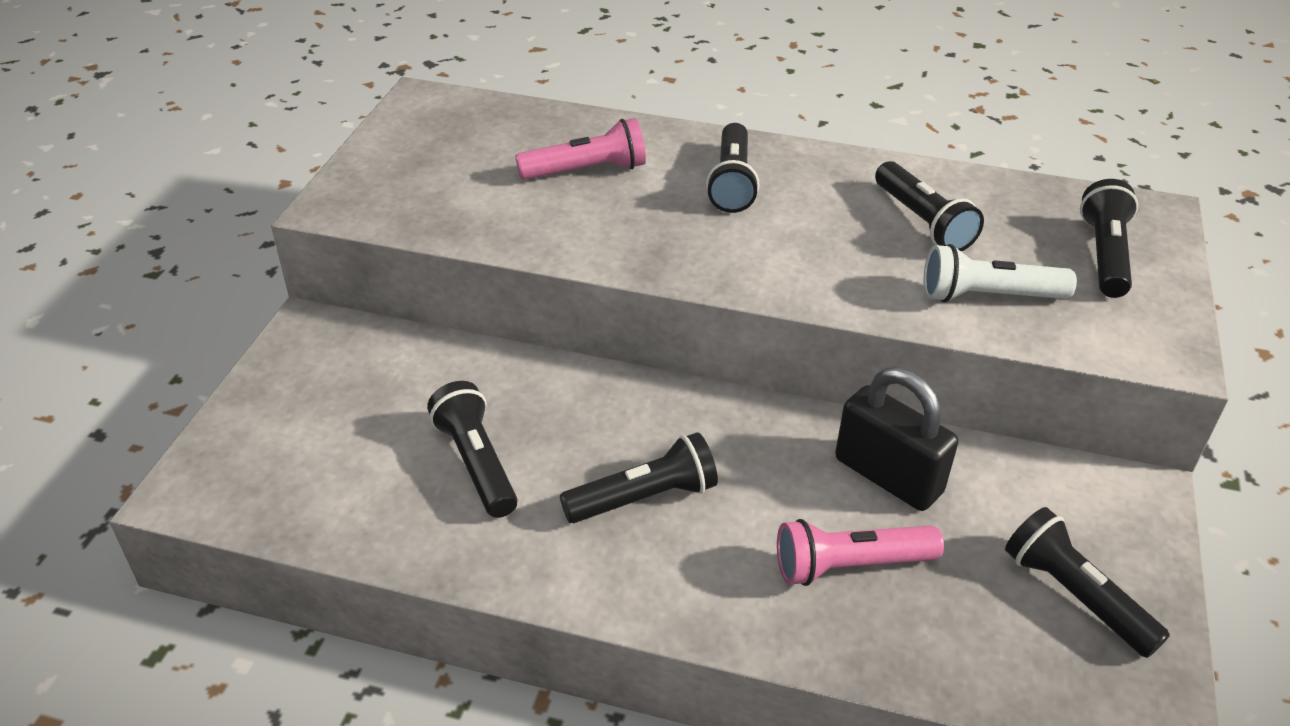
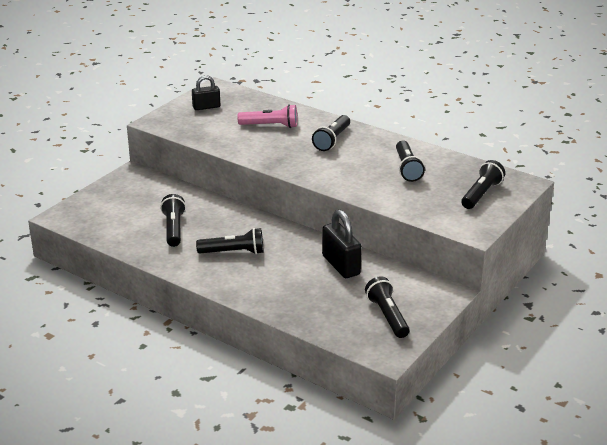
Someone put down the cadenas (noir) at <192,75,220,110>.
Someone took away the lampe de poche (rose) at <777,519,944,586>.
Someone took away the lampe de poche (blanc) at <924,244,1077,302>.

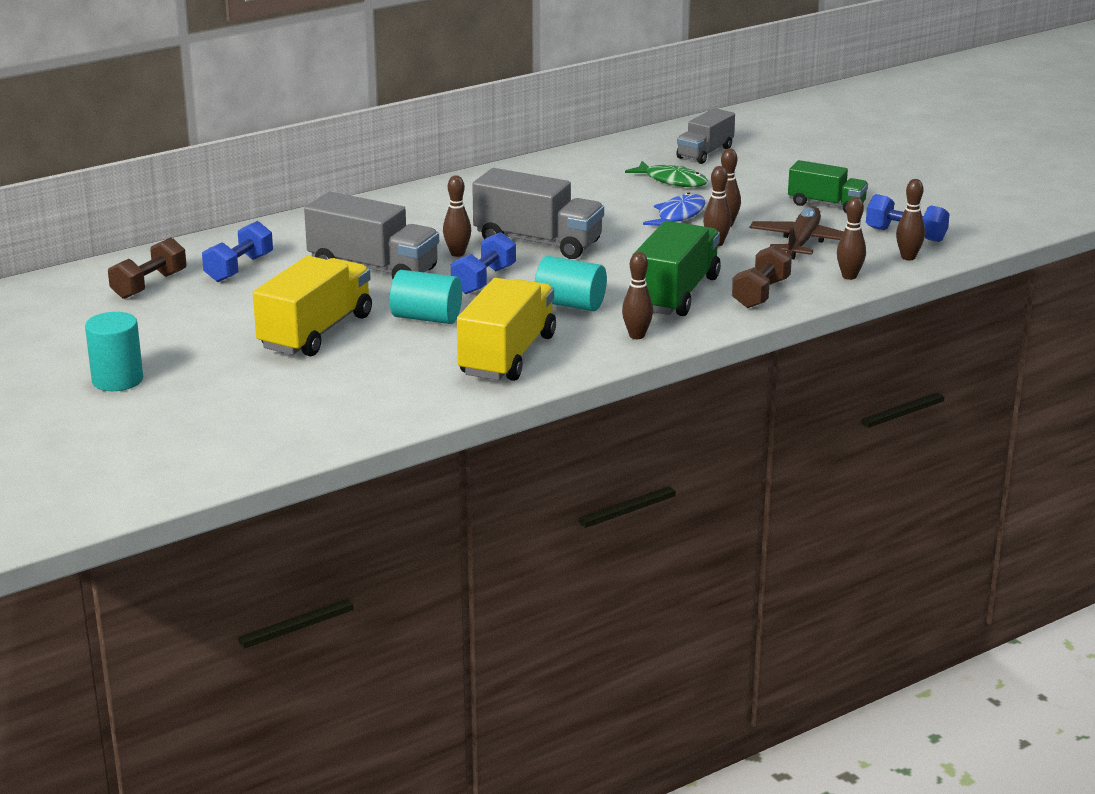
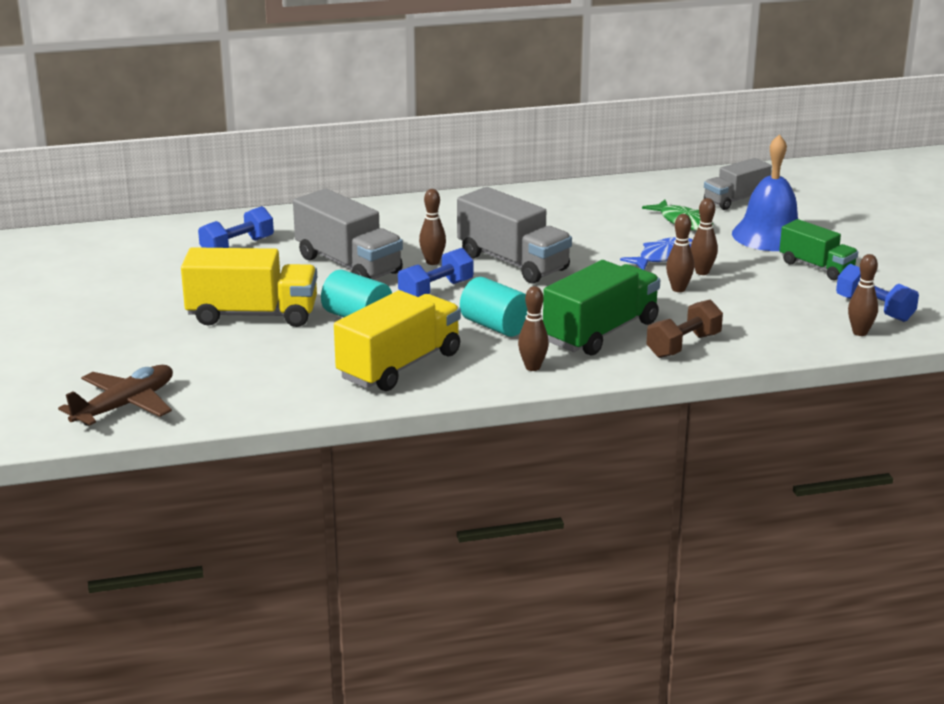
Someone carried the avion (marron) from <749,206,844,259> to <58,365,173,426>.
Someone rotated the camion (jaune) at <253,256,372,356> by 45 degrees clockwise.
Someone put down the cloche (bleu) at <732,134,798,251>.
Someone took away the cylindre (turquoise) at <85,312,143,391>.
Someone took away the haltère (marron) at <108,237,187,299>.
Someone took away the quille (marron) at <837,197,866,280>.

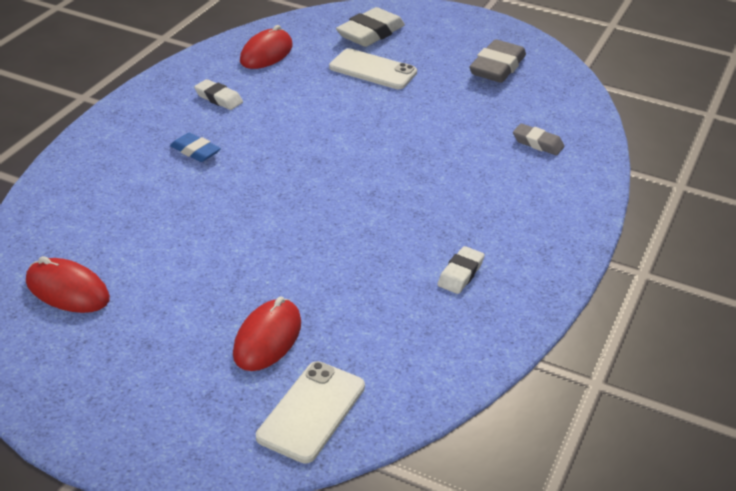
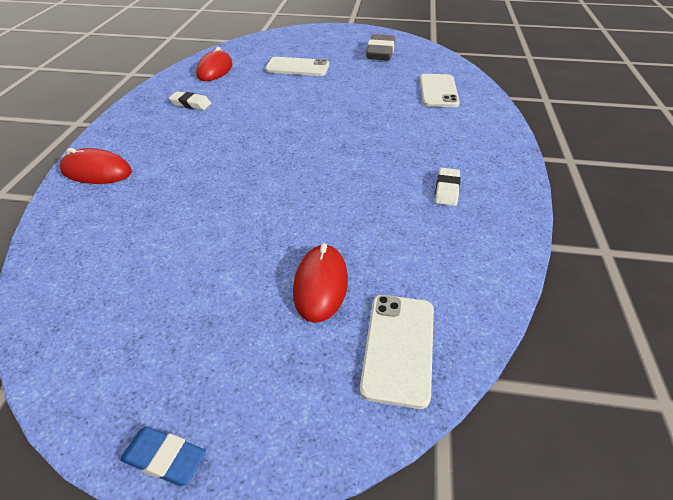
Someone carried the souris (rouge) from <26,256,110,313> to <60,148,132,184>.
Someone carried the gomme (bleu) from <170,133,221,162> to <120,427,206,486>.
Someone swapped the gomme (gris) at <513,124,564,155> for the téléphone (blanc) at <420,74,460,107>.
Someone took away the gomme (blanc) at <336,7,405,47>.

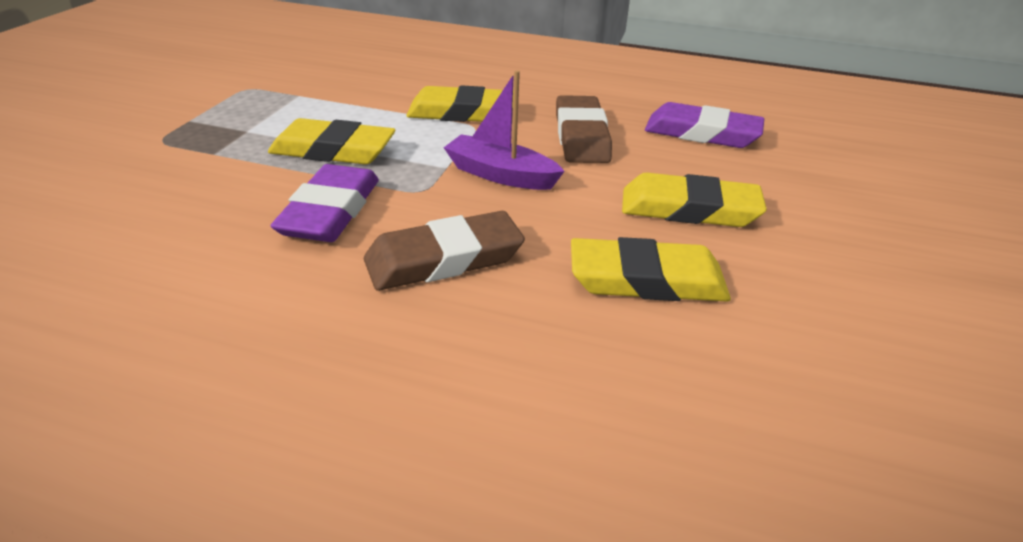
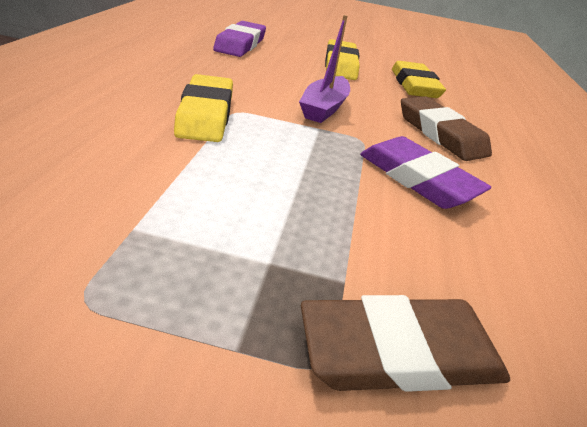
Someone carried the gomme (marron) from <556,95,612,163> to <301,295,510,392>.
Someone rotated the gomme (violet) at <270,164,379,242> by 45 degrees clockwise.
Someone took away the gomme (jaune) at <268,118,396,165>.

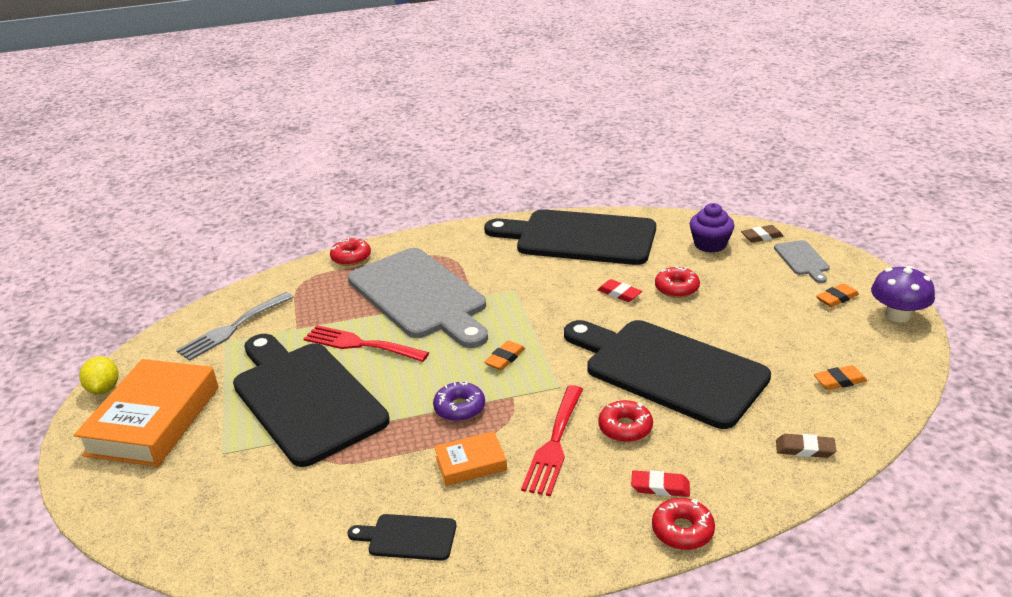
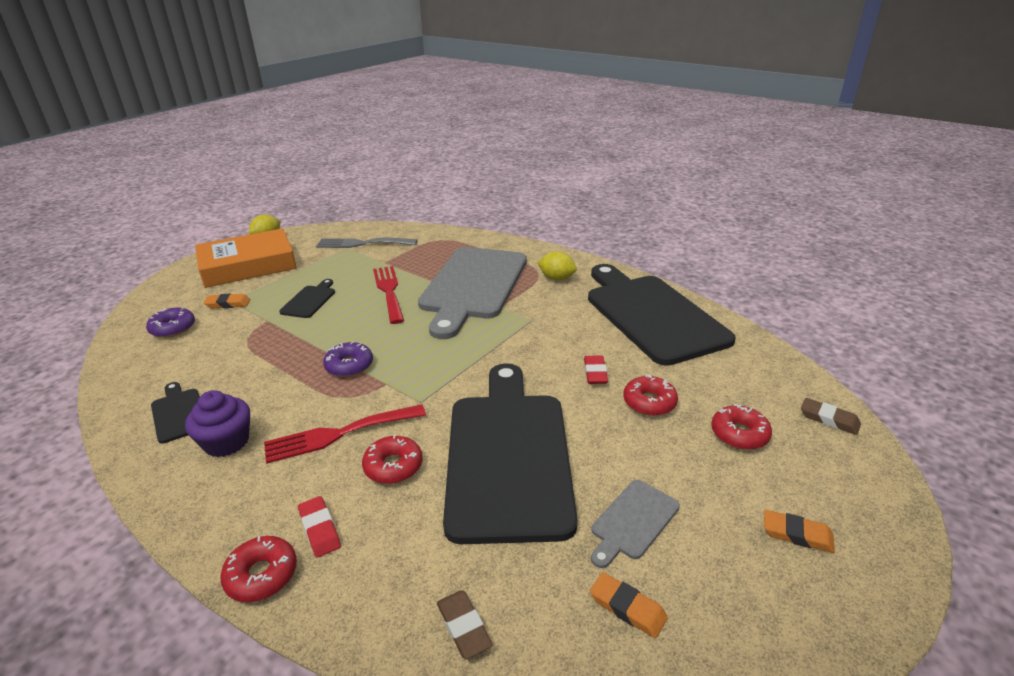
Someone put down the beignet (violet) at <146,308,195,338>.
Someone carried the muffin (violet) from <689,203,734,253> to <185,390,250,457>.
Someone carried the gomme (orange) from <484,341,525,370> to <204,294,250,309>.
Someone scaled the planche à découper (noir) at <233,334,390,467> by 0.42.
Someone put down the citron (jaune) at <537,252,577,280>.
Someone carried the planche à découper (gris) from <774,240,830,283> to <591,480,680,568>.
Someone carried the beignet (rouge) from <330,238,371,266> to <711,404,772,450>.
Someone took away the livre (orange) at <434,431,507,486>.
Someone took away the champignon (violet) at <871,266,935,323>.

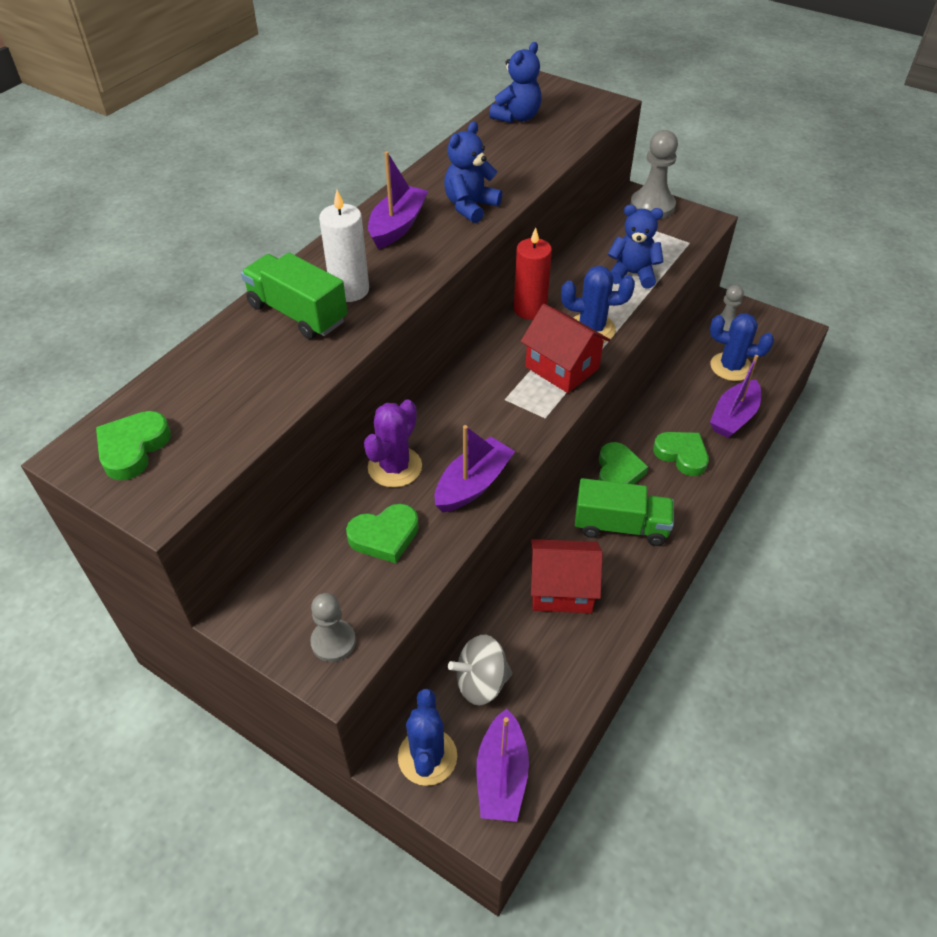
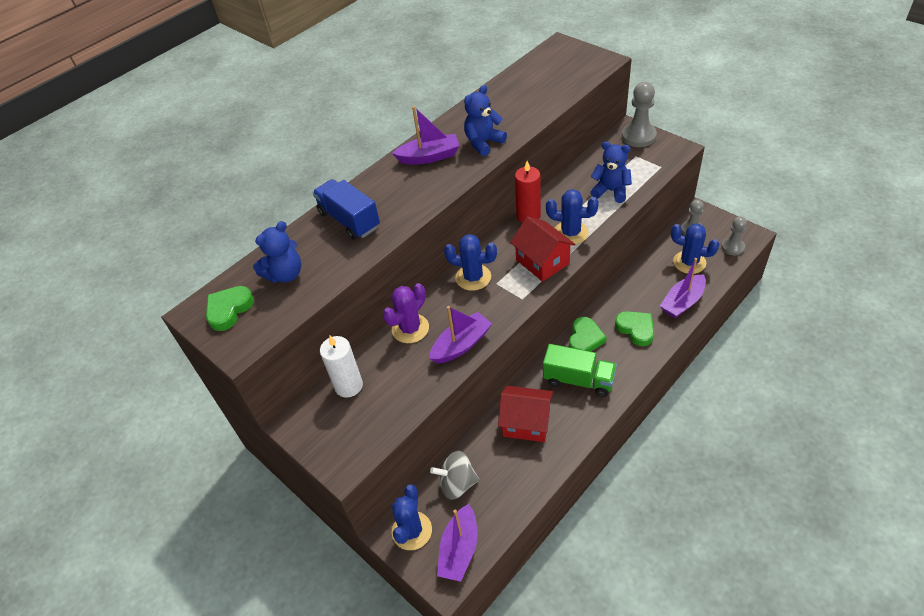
Someone carried the ours en peluche (bleu) from <489,42,542,123> to <253,221,301,283>.
Someone repainted the camion (vert) at <241,253,348,339>, which became the camion (bleu) at <313,179,380,240>.
Someone carried the bougie (blanc) from <319,190,369,302> to <320,335,363,398>.
Someone rotated the bateau (violet) at <368,151,428,249> by 45 degrees clockwise.
Someone put down the cactus (bleu) at <444,234,497,291>.
Someone carried the pion (gris) from <310,593,356,662> to <721,216,747,255>.
Someone took away the cœur (vert) at <346,504,419,563>.

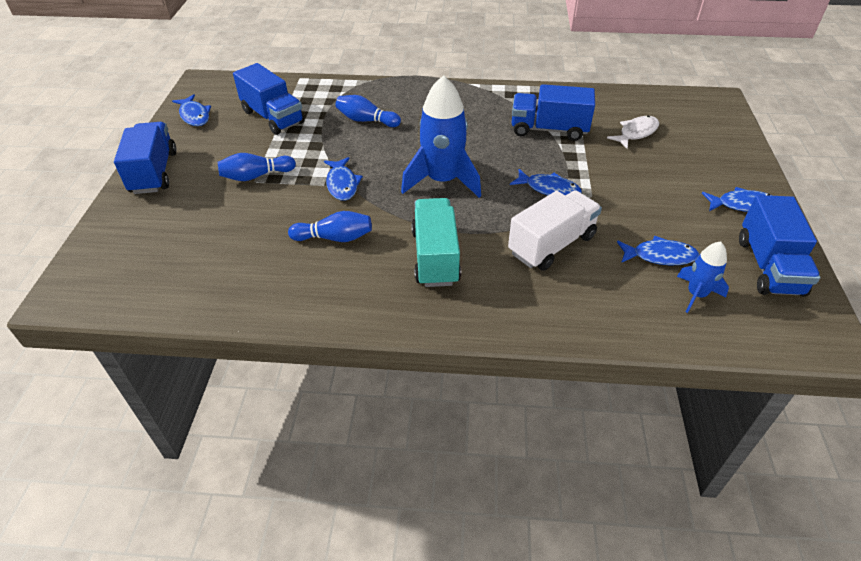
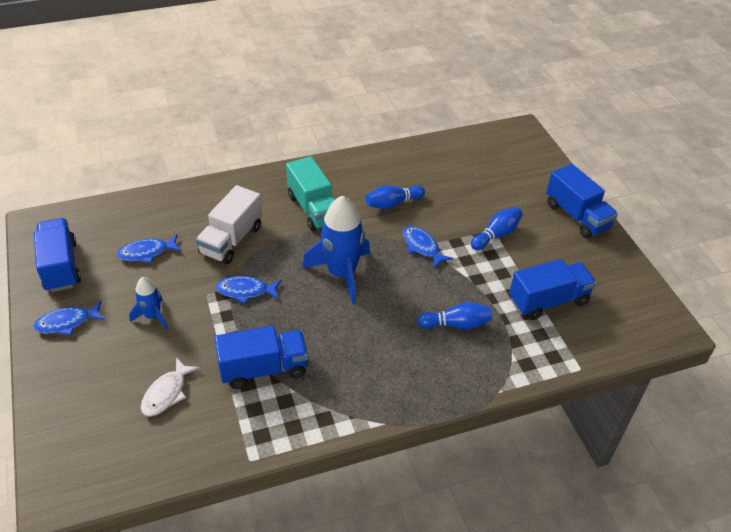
Someone carried the fusée (bleu) from <677,242,729,313> to <129,277,168,329>.
Someone rotated the camion (bleu) at <233,63,305,135> by 135 degrees clockwise.
Someone took away the poisson (bleu) at <172,94,211,126>.

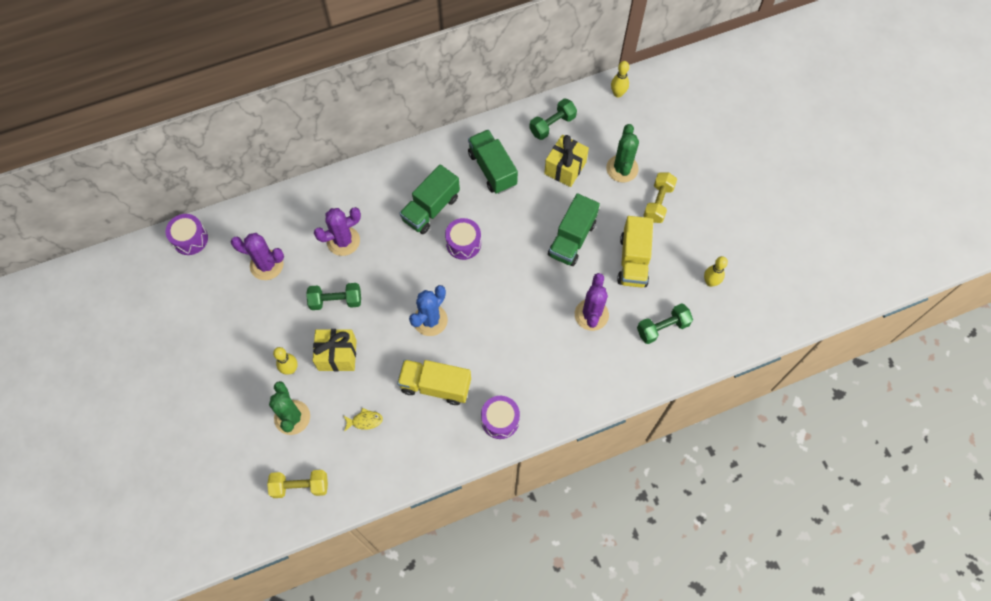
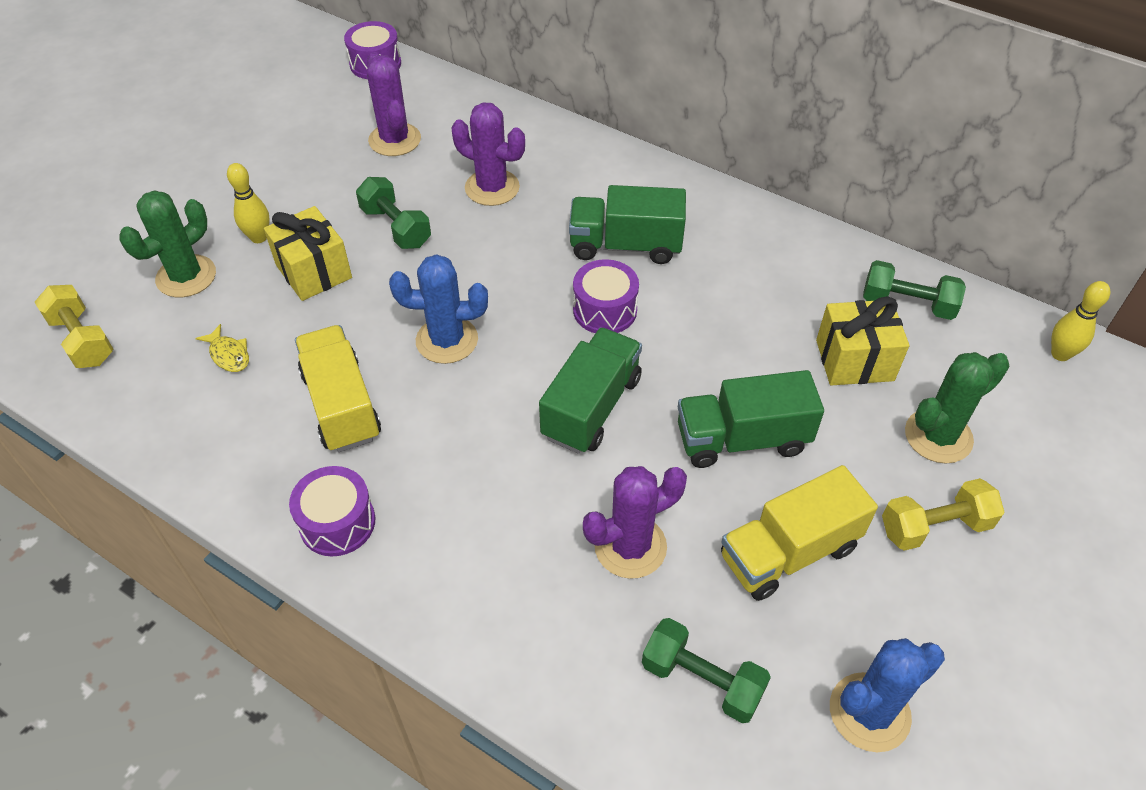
Someone carried the camion (vert) from <468,129,518,194> to <539,327,642,454>.
Someone swapped the quille (jaune) at <704,256,728,287> for the cactus (bleu) at <830,638,945,752>.

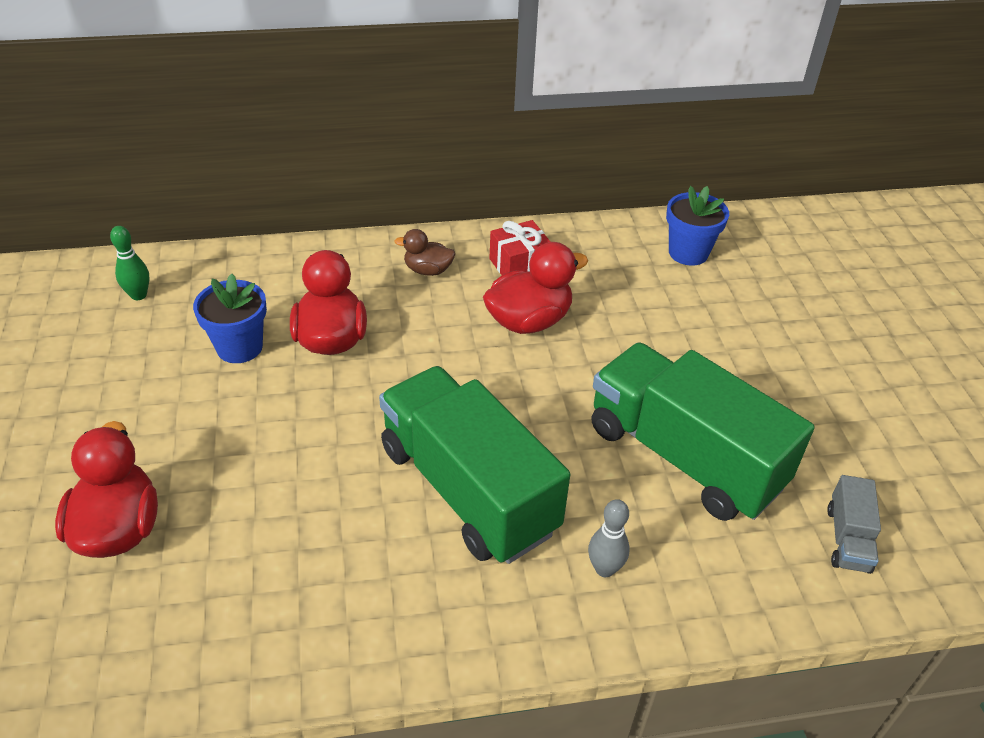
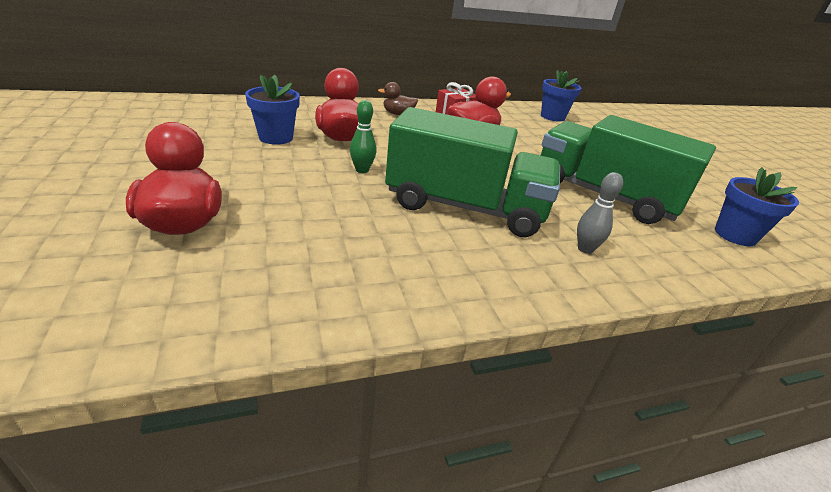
Someone carried the quille (vert) from <110,226,150,300> to <350,100,377,173>.
Someone rotated the camion (vert) at <379,366,570,564> by 150 degrees clockwise.
Someone swapped the camion (gris) at <827,475,881,574> for the pot de fleurs (bleu) at <715,167,799,246>.

